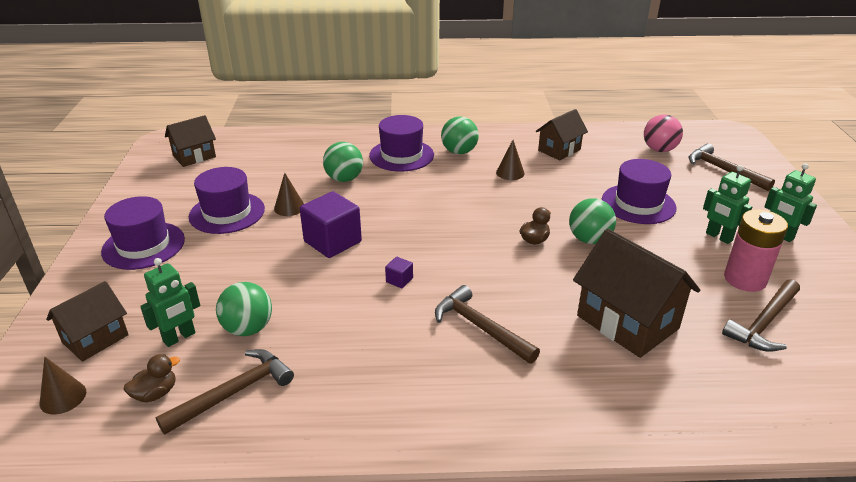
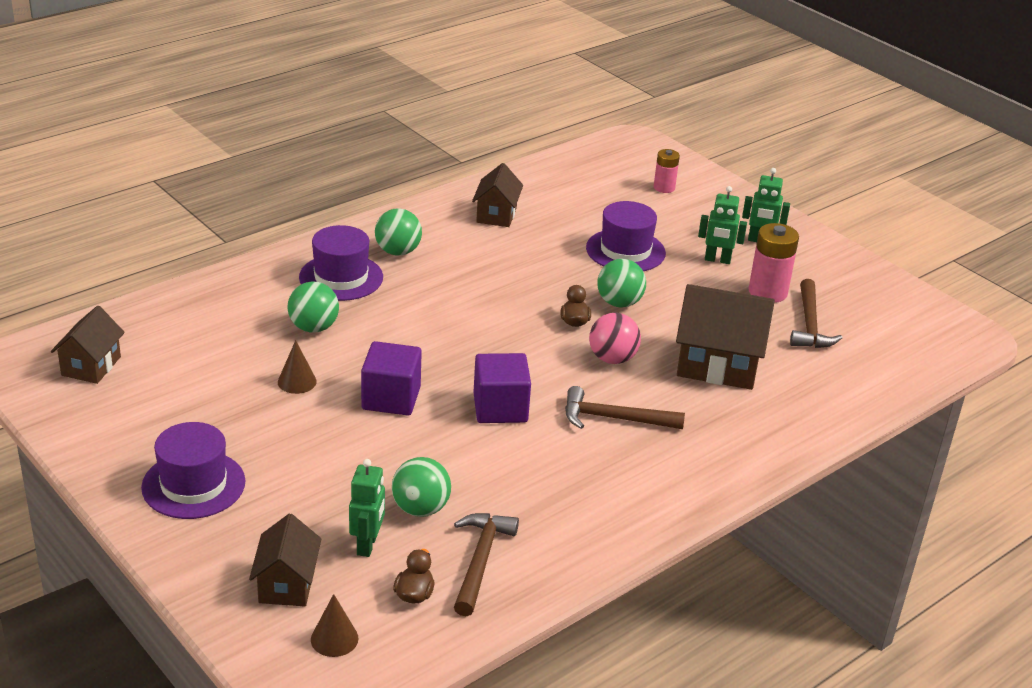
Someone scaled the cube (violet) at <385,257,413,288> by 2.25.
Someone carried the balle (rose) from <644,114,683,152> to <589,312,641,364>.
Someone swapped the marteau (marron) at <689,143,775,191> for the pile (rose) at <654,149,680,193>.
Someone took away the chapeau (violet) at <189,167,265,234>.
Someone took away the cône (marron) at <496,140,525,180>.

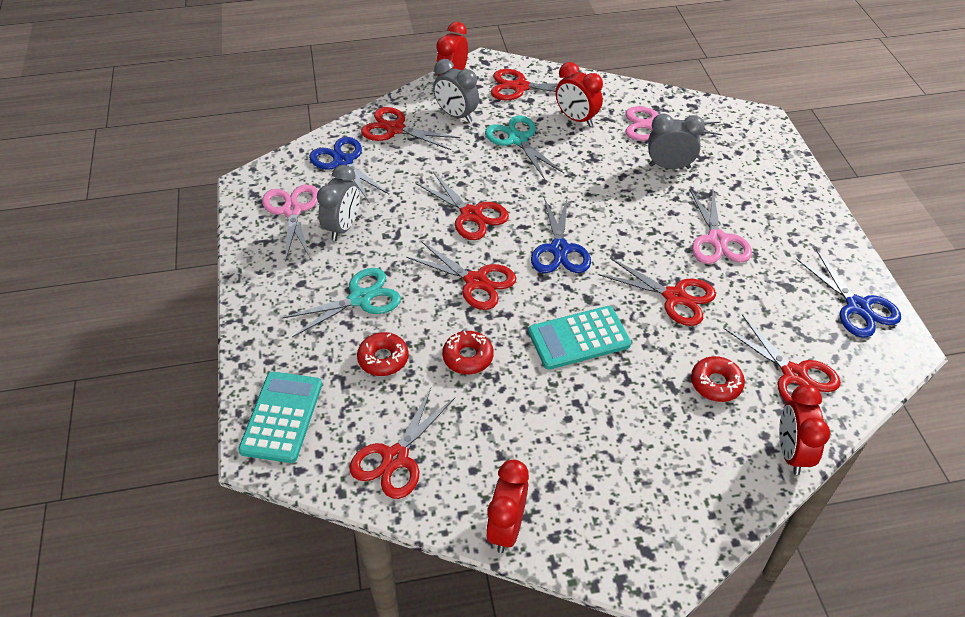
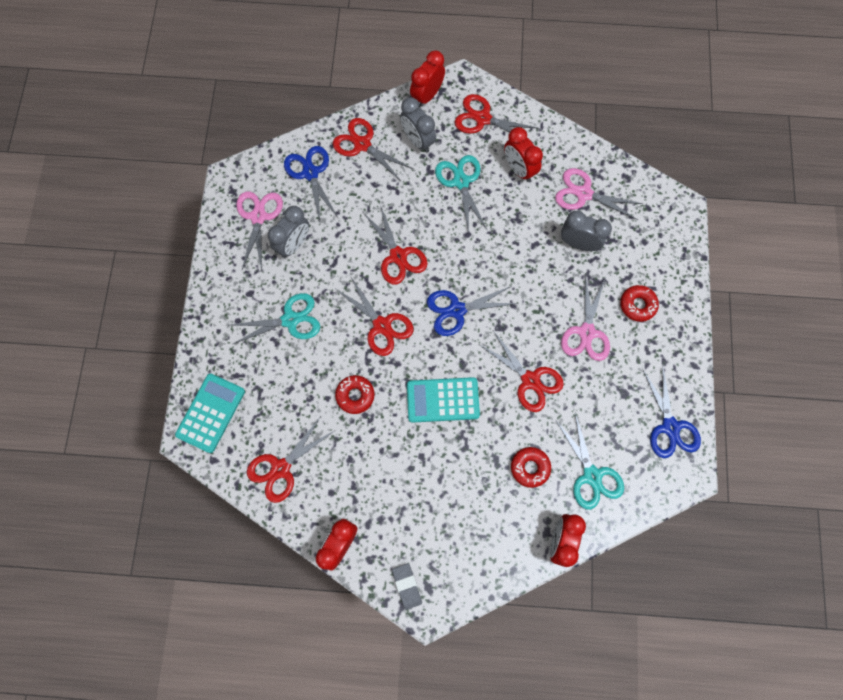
Someone put down the gomme (gris) at <392,563,422,610>.
Someone rotated the ciseaux (bleu) at <531,196,591,273> by 60 degrees clockwise.
Someone repainted the ciseaux (rouge) at <723,315,841,402>, which became the ciseaux (turquoise) at <556,413,624,510>.
Someone carried the beignet (rouge) from <357,332,409,376> to <620,285,659,322>.

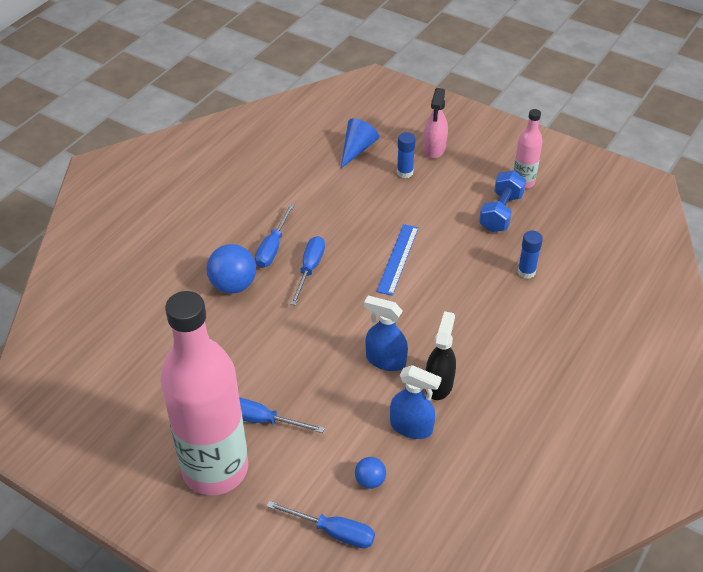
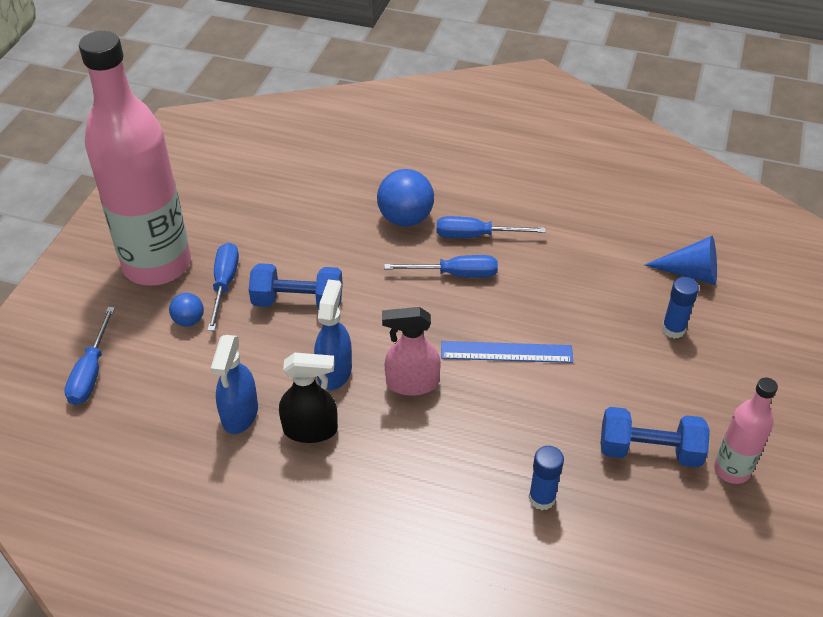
Someone carried the balle (bleu) from <355,457,386,489> to <169,293,204,327>.
Someone put down the haltère (bleu) at <249,263,343,308>.
Someone carried the vaporisateur (rose) from <423,88,448,159> to <382,307,441,396>.

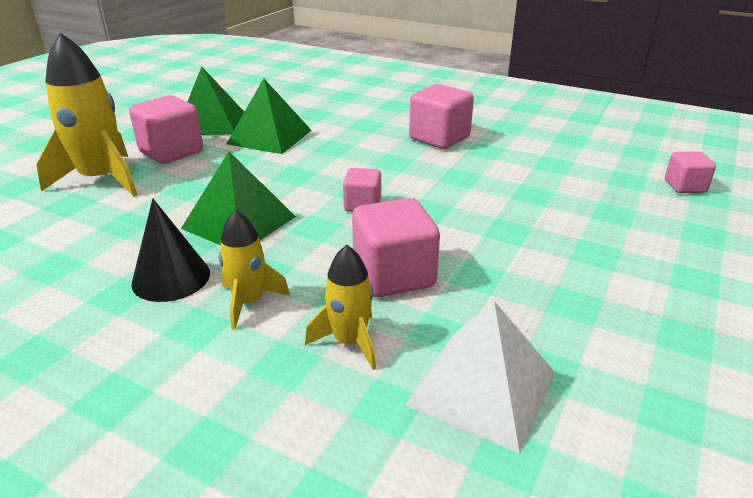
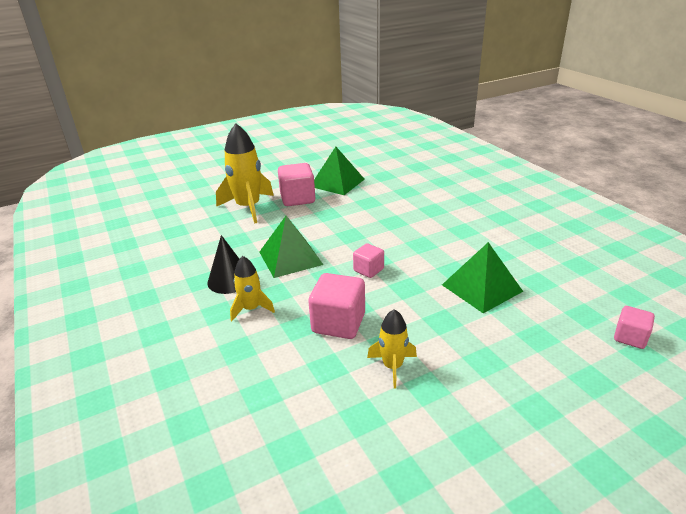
Someone carried the fusée (jaune) from <305,245,376,370> to <367,309,417,389>.
Someone carried the pyramide (vert) from <226,78,312,154> to <442,242,523,313>.
Someone took away the pyramide (blanc) at <405,301,555,454>.
Someone took away the cube (rose) at <409,84,474,149>.

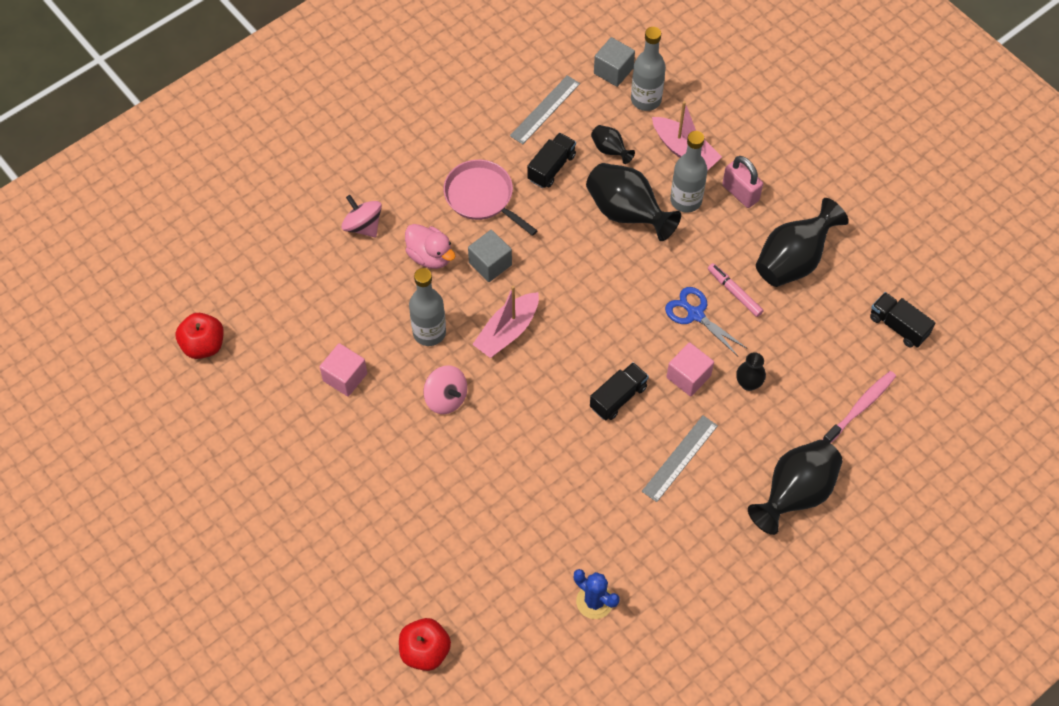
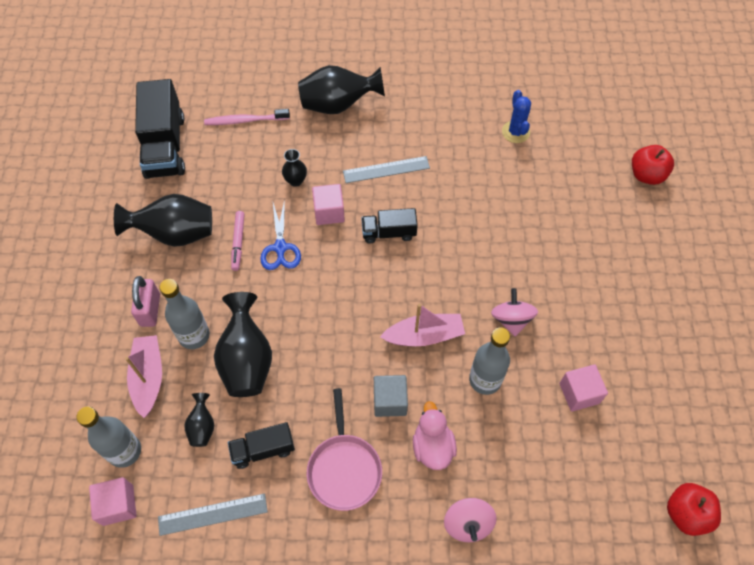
Someone repainted the cube (gris) at <594,37,635,87>, which became the cube (rose) at <89,477,137,526>.
Someone scaled the camion (noir) at <870,292,935,348> by 1.81.

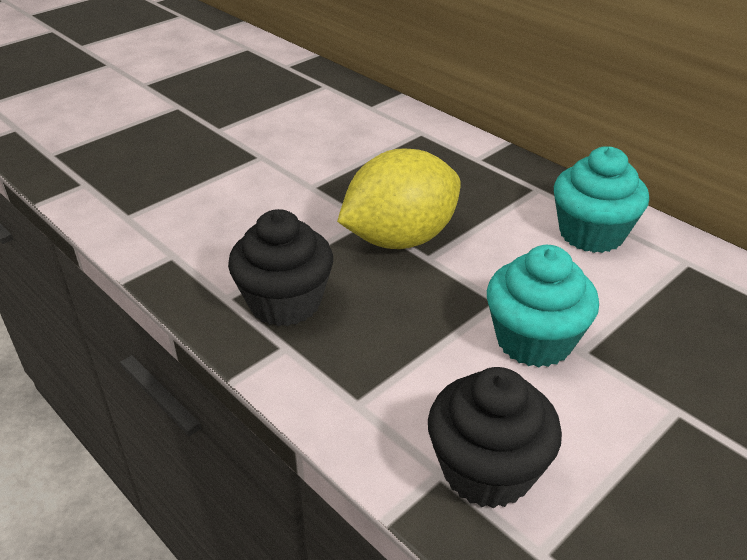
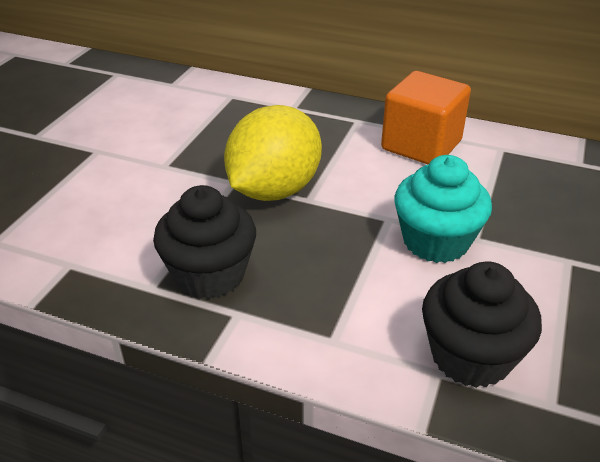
Someone swapped the muffin (turquoise) at <554,146,649,253> for the cube (orange) at <381,71,471,164>.

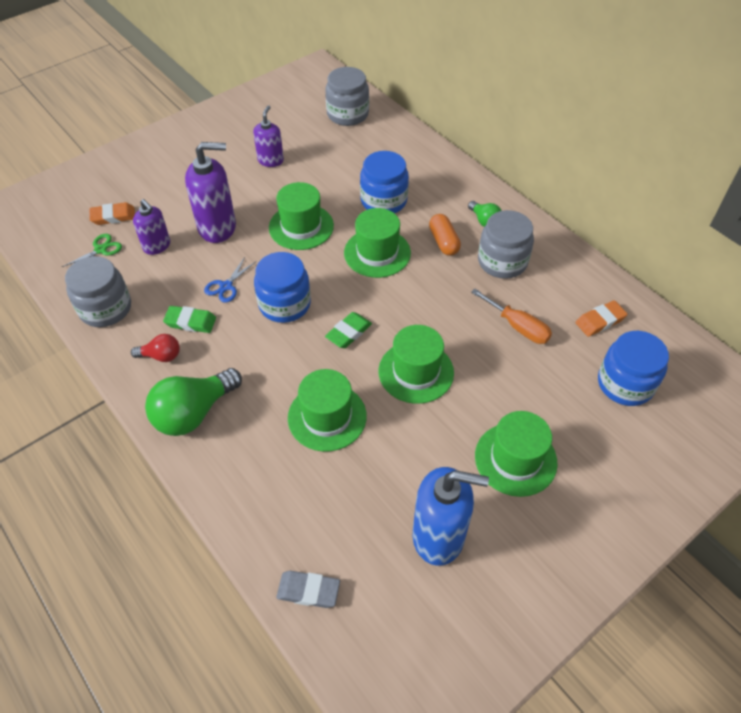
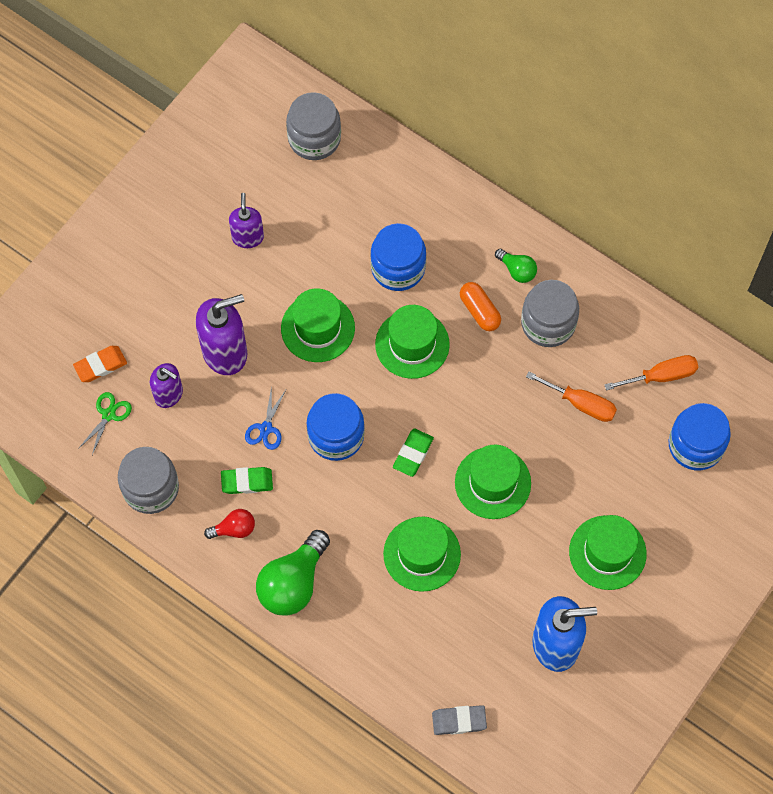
Someone swapped the gomme (orange) at <575,300,627,337> for the tournevis (orange) at <604,355,698,391>.

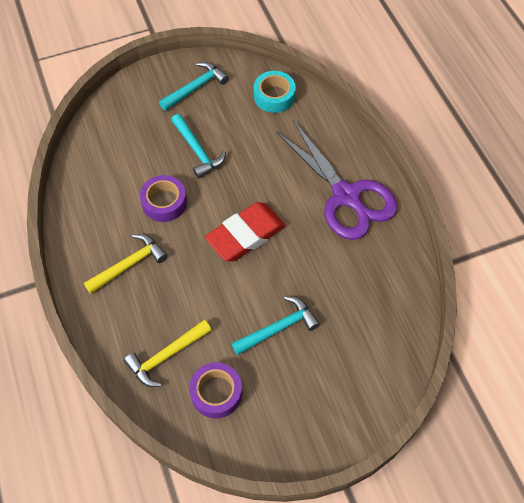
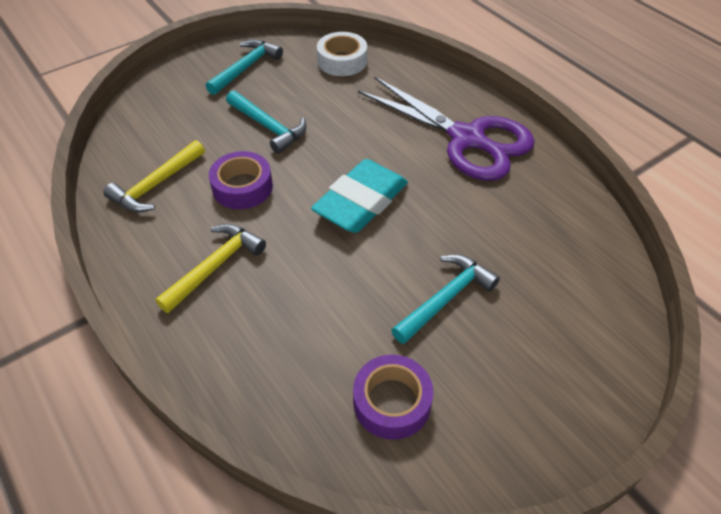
Someone carried the marteau (jaune) from <124,320,212,387> to <103,140,205,213>.
Someone repainted the gomme (rouge) at <205,202,286,261>, which became the gomme (turquoise) at <311,159,408,233>.
Someone repainted the ruban adhésif (turquoise) at <254,71,296,113>, which became the ruban adhésif (blanc) at <317,32,367,76>.

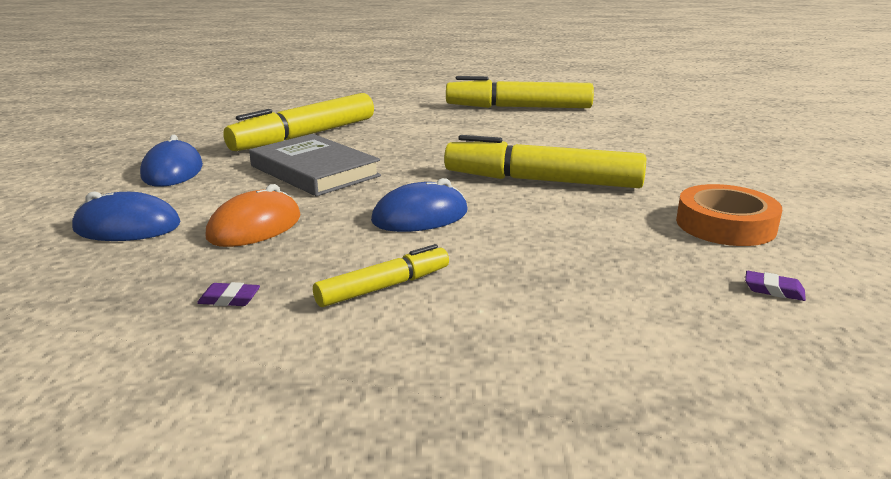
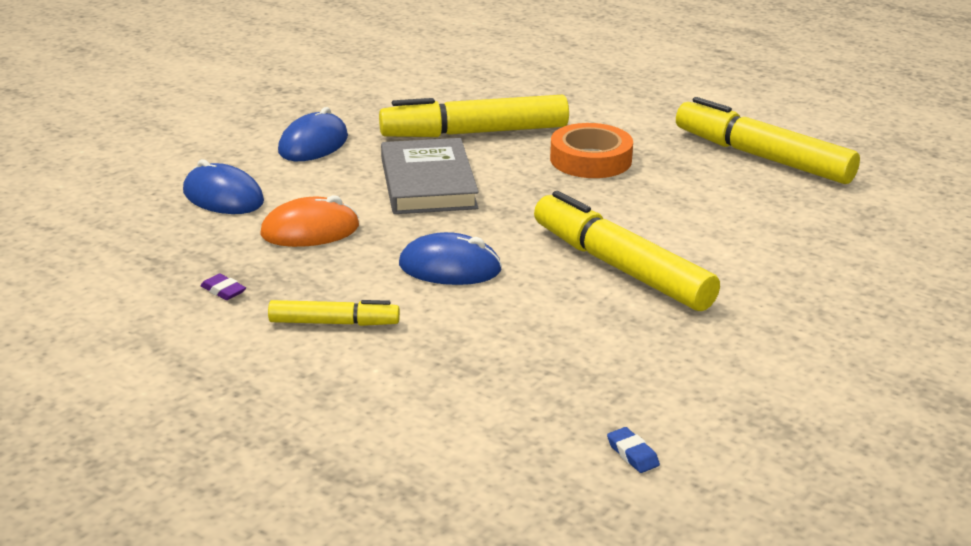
Someone carried the ruban adhésif (orange) from <676,184,782,246> to <550,123,633,178>.
Someone repainted the gomme (violet) at <745,271,806,301>, which became the gomme (bleu) at <607,427,660,473>.

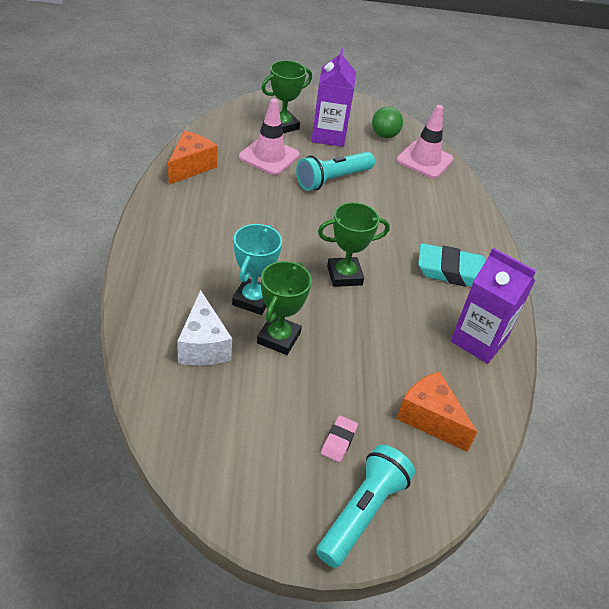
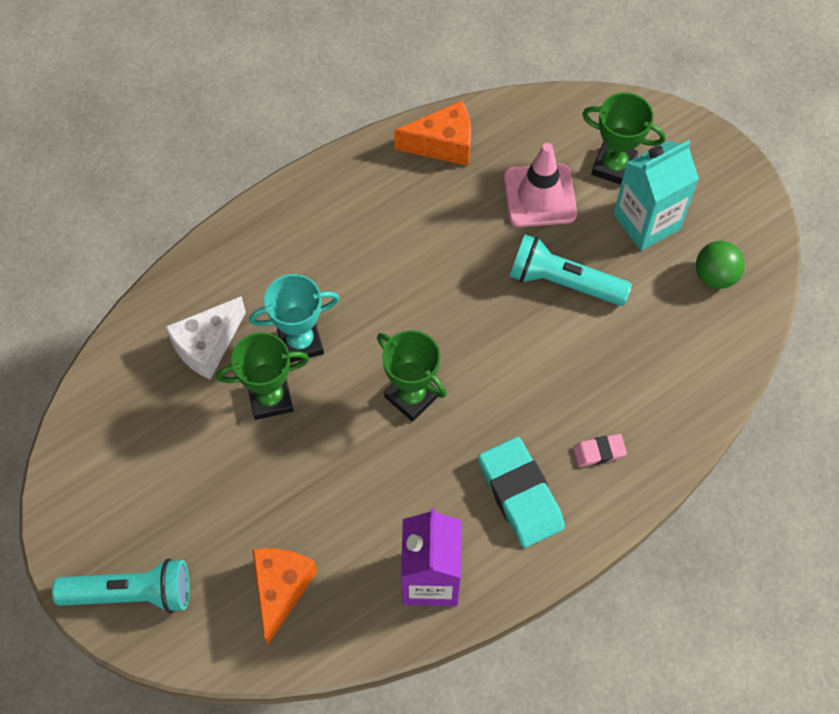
Someone carried the gomme (rose) from <321,415,358,462> to <573,434,627,467>.
Someone repainted the brique de lait (violet) at <311,48,356,147>, which became the brique de lait (turquoise) at <614,140,699,251>.
Someone took away the cône de chantier (rose) at <397,105,454,178>.

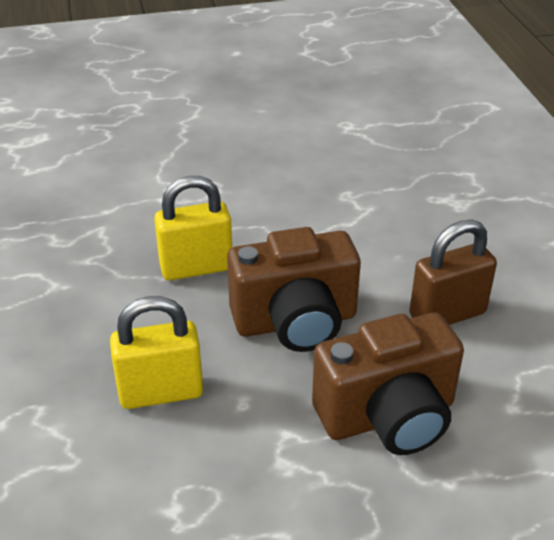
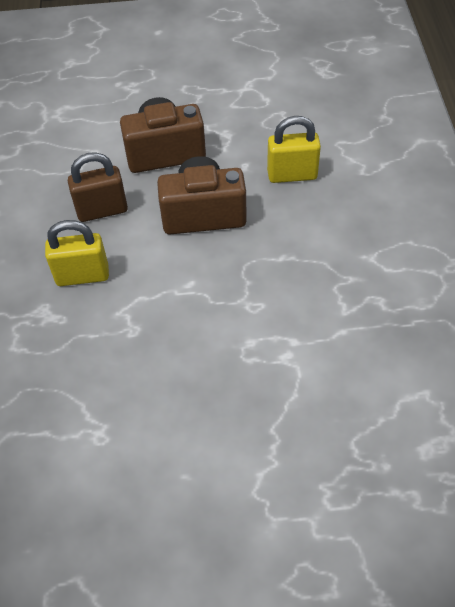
Someone carried the cadenas (jaune) from <154,176,232,280> to <45,220,109,286>.

